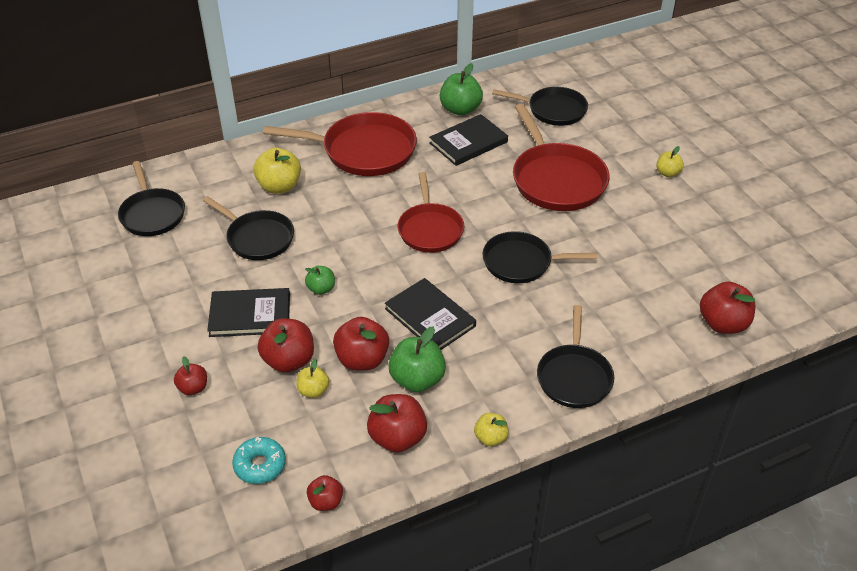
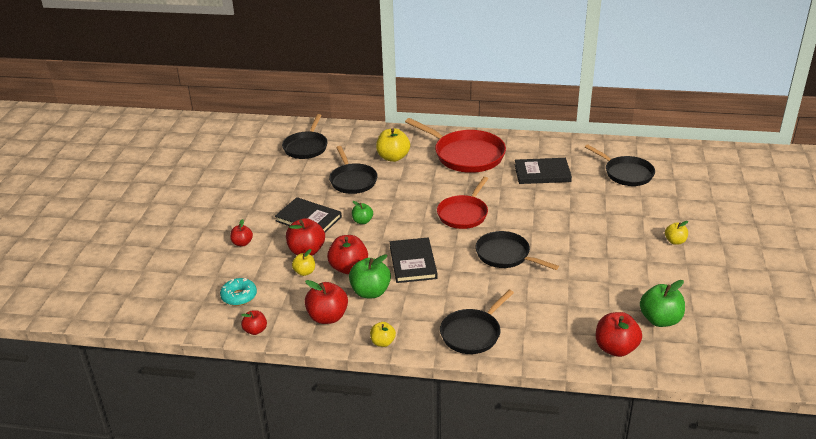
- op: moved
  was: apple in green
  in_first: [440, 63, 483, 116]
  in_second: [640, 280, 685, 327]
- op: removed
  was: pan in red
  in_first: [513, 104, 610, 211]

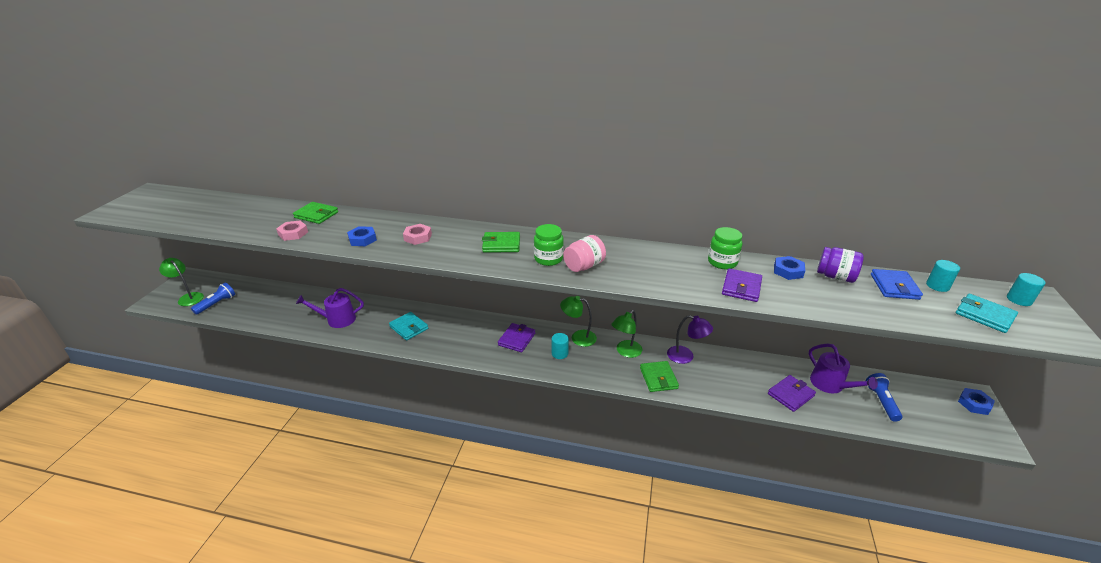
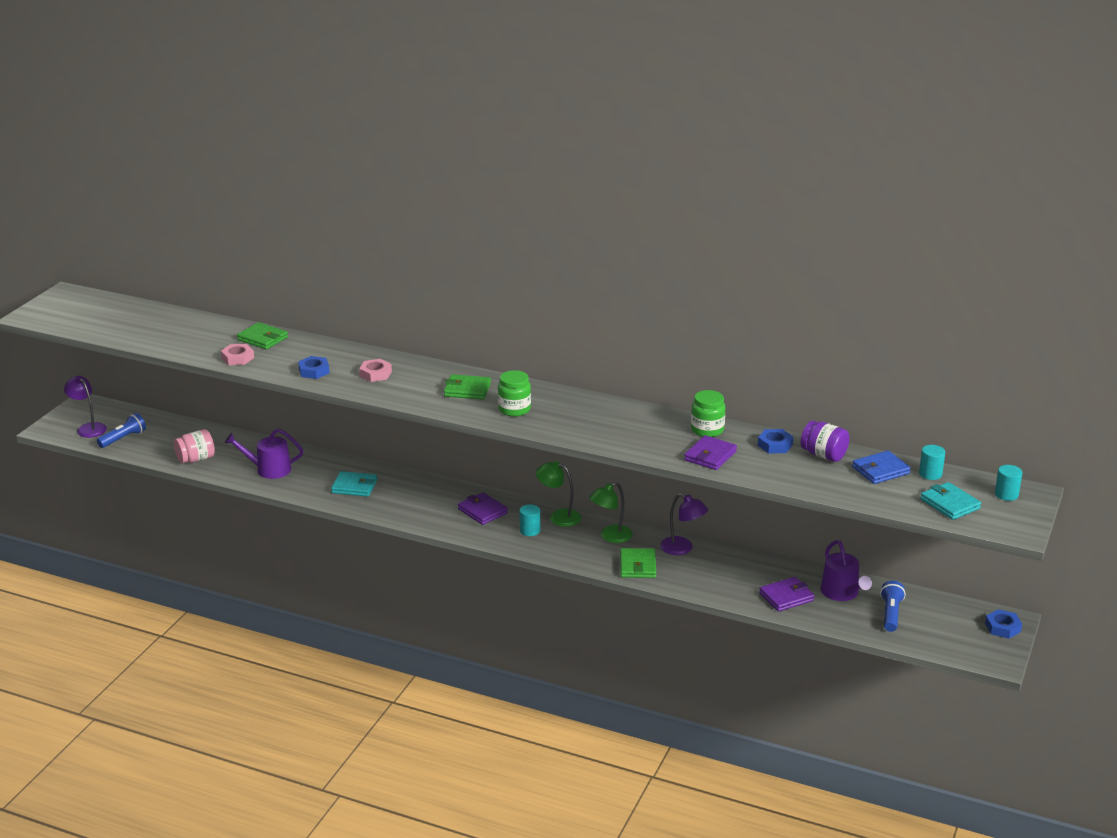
- op: moved
  was: jar in pink
  in_first: [563, 235, 606, 272]
  in_second: [174, 429, 215, 463]
- op: recoloured
  was: lamp in green
  now: lamp in purple
  in_first: [159, 258, 204, 306]
  in_second: [64, 376, 107, 438]
- op: turned
  was: wallet in blue
  in_first: [871, 269, 923, 300]
  in_second: [852, 450, 911, 484]
  clockwise: 45
- op: turned
  was: wallet in turquoise
  in_first: [389, 312, 428, 341]
  in_second: [331, 471, 377, 497]
  clockwise: -45
- op: turned
  was: wallet in purple
  in_first: [498, 323, 535, 352]
  in_second: [458, 492, 508, 525]
  clockwise: -75

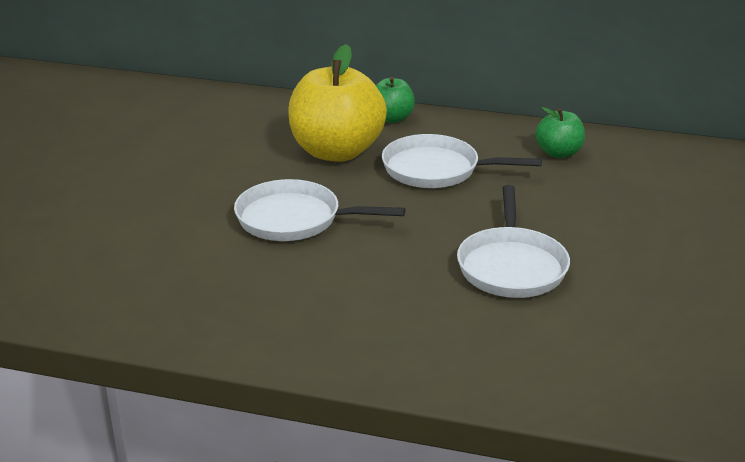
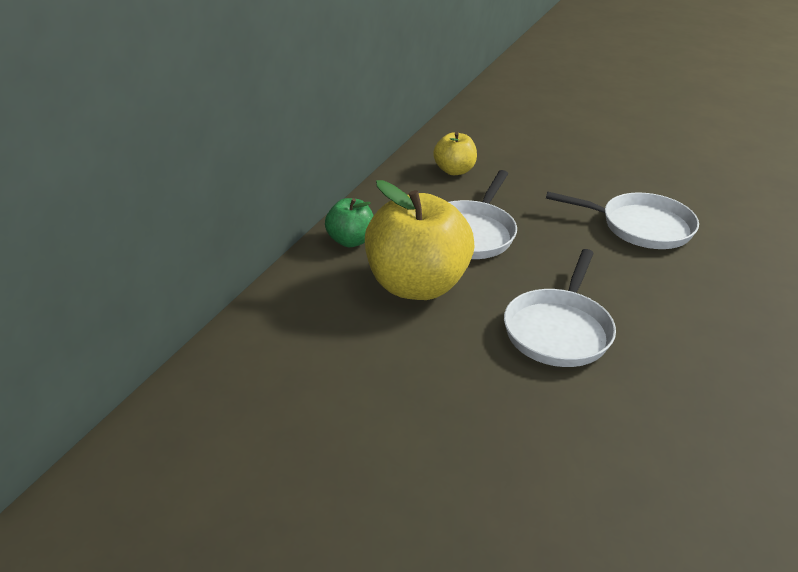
- op: recoloured
  was: apple in green
  now: apple in yellow
  in_first: [535, 107, 585, 158]
  in_second: [433, 132, 477, 175]

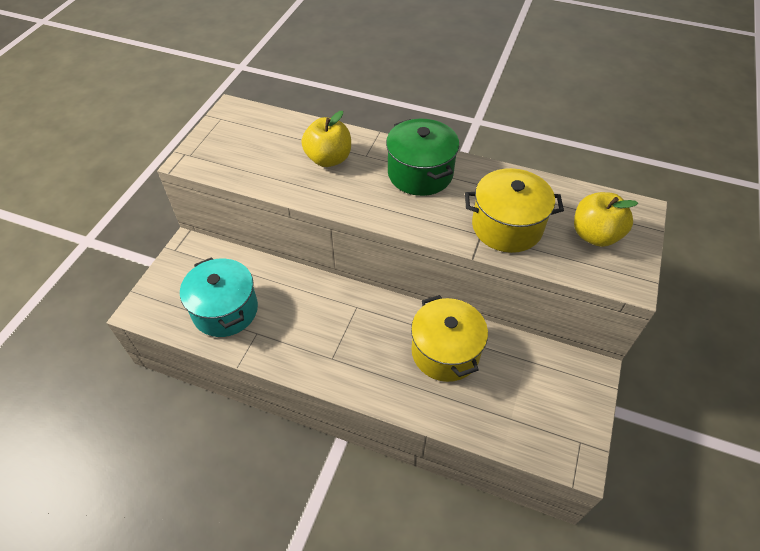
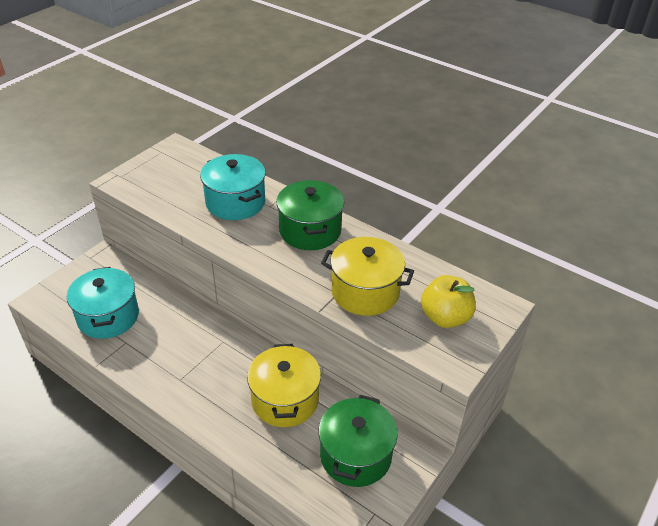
- op: replaced
  was: apple in yellow
  now: pot in turquoise
  in_first: [301, 111, 351, 167]
  in_second: [200, 154, 266, 220]
- op: added
  now: pot in green
  in_second: [318, 395, 398, 487]

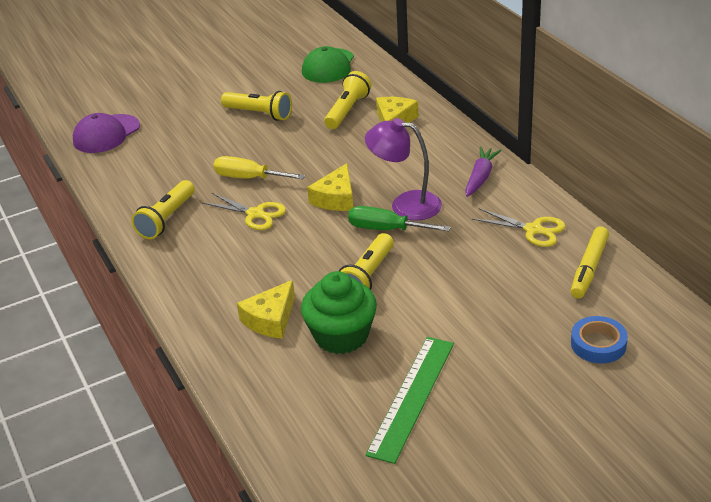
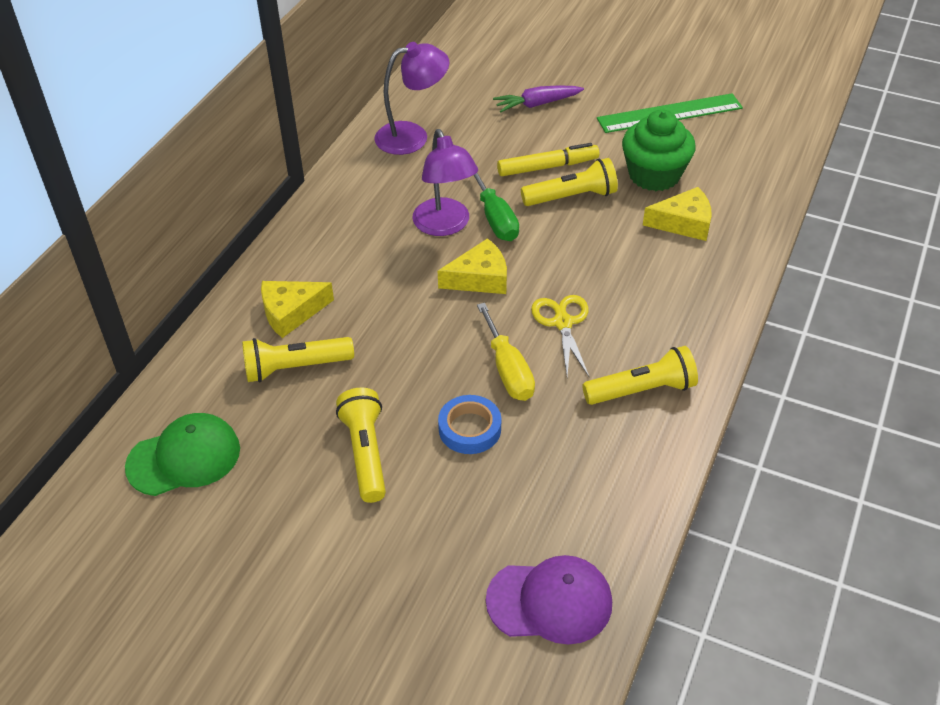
- op: moved
  was: carrot in purple
  in_first: [465, 147, 502, 197]
  in_second: [493, 85, 584, 112]
- op: replaced
  was: scissors in yellow
  now: lamp in purple
  in_first: [472, 208, 566, 247]
  in_second: [374, 42, 449, 155]
- op: moved
  was: marker in yellow
  in_first: [571, 227, 609, 298]
  in_second: [497, 143, 599, 176]
- op: moved
  was: tape in blue
  in_first: [571, 316, 628, 363]
  in_second: [438, 395, 501, 454]

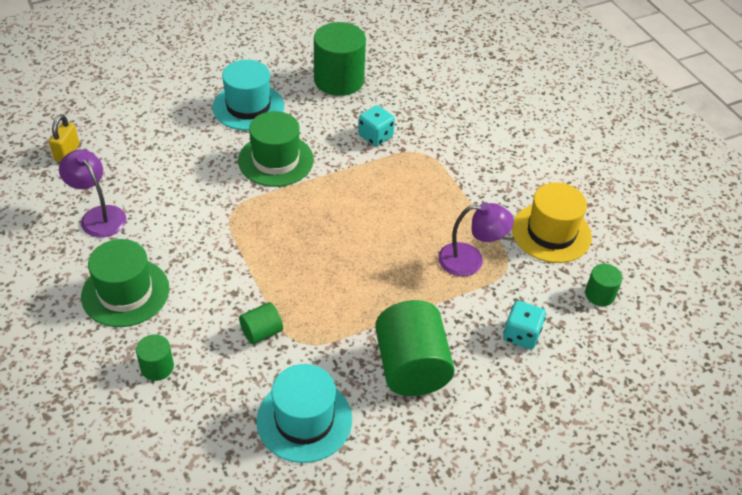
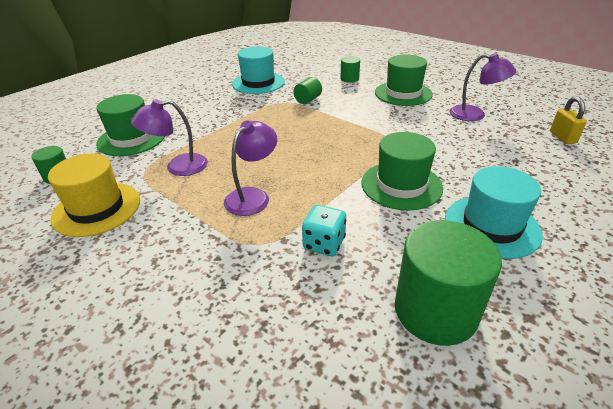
- op: removed
  was: cylinder in green
  in_first: [375, 300, 455, 396]
- op: replaced
  was: dice in turquoise
  now: hat in green
  in_first: [503, 301, 546, 349]
  in_second: [96, 94, 165, 156]
- op: added
  now: lamp in purple
  in_second: [224, 121, 277, 216]

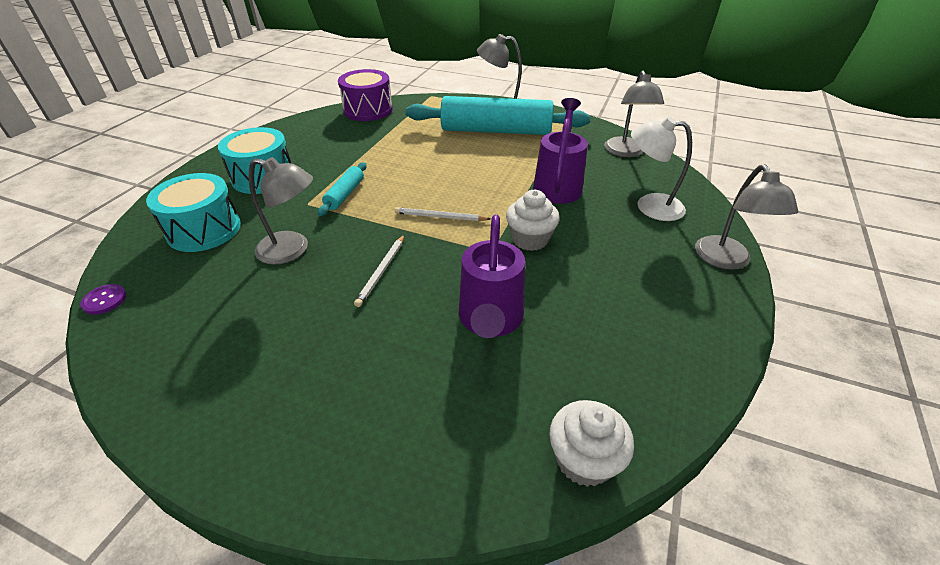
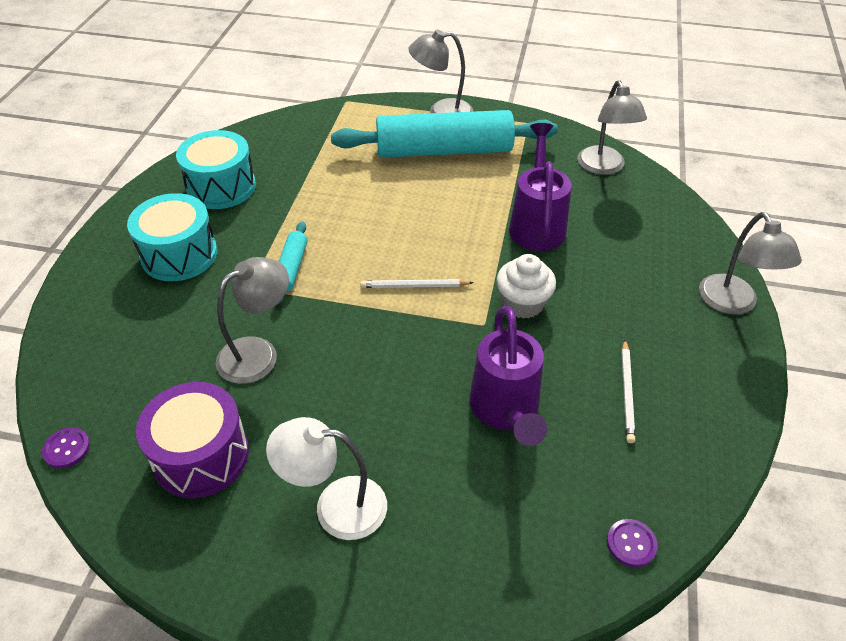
- op: moved
  was: drum in purple
  in_first: [338, 69, 393, 121]
  in_second: [136, 382, 249, 498]
- op: moved
  was: lamp in white
  in_first: [631, 117, 692, 221]
  in_second: [266, 417, 387, 540]
- op: turned
  was: lamp in grey
  in_first: [249, 157, 313, 265]
  in_second: [216, 257, 289, 384]
  clockwise: -45
- op: moved
  was: drum in turquoise
  in_first: [146, 173, 241, 252]
  in_second: [176, 130, 256, 209]
- op: moved
  was: pencil in white
  in_first: [354, 235, 404, 307]
  in_second: [622, 340, 635, 443]
- op: replaced
  was: cupcake in white
  now: button in purple
  in_first: [549, 400, 634, 487]
  in_second: [607, 519, 658, 567]

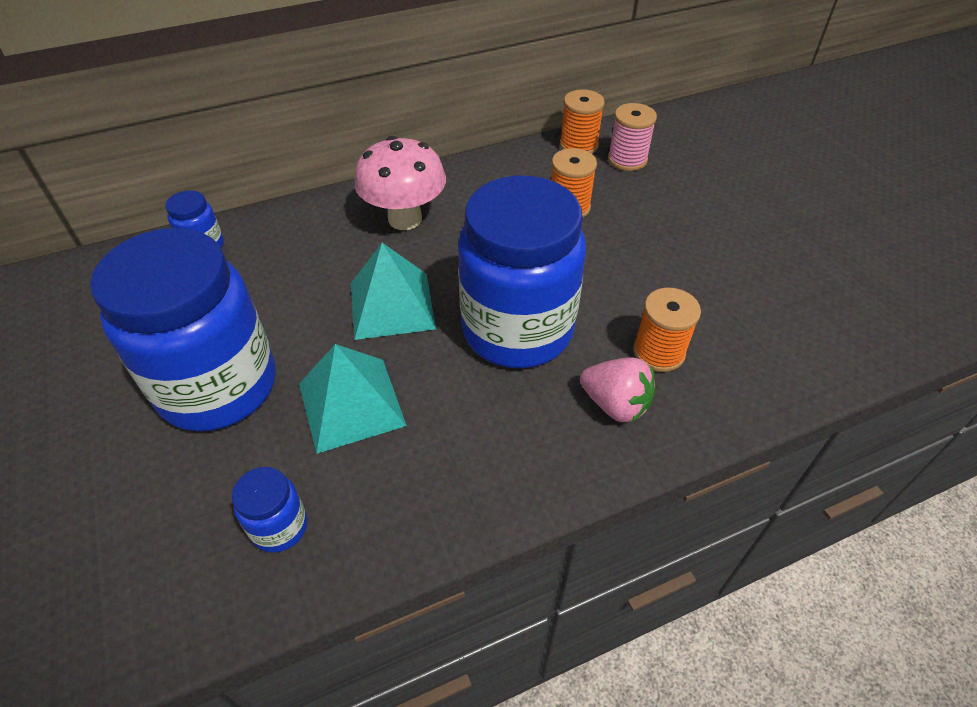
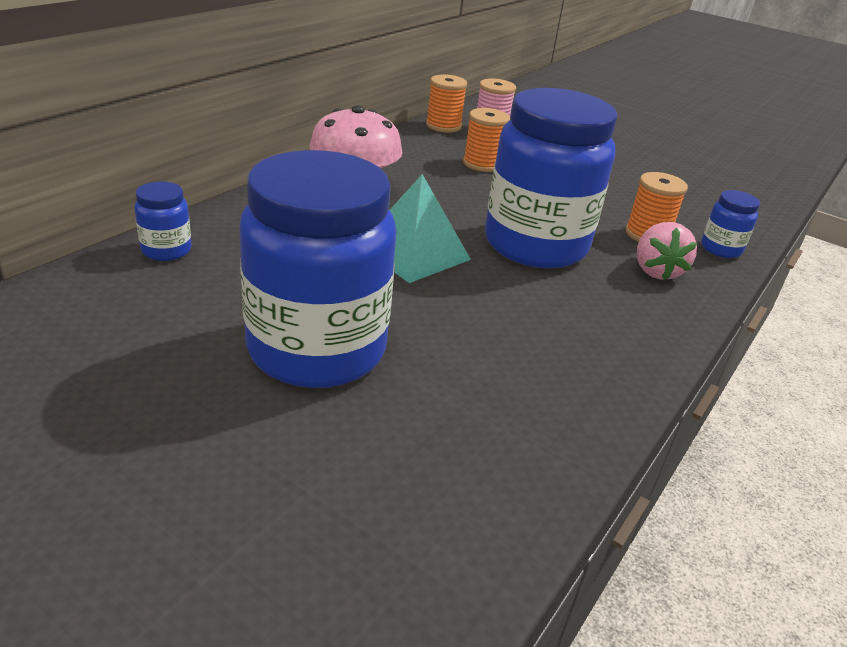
- op: removed
  was: pyramid in turquoise
  in_first: [299, 344, 407, 454]
- op: turned
  was: strawberry in pink
  in_first: [580, 357, 655, 423]
  in_second: [637, 222, 697, 281]
  clockwise: 90
- op: moved
  was: jar in blue
  in_first: [232, 467, 307, 553]
  in_second: [701, 190, 760, 258]

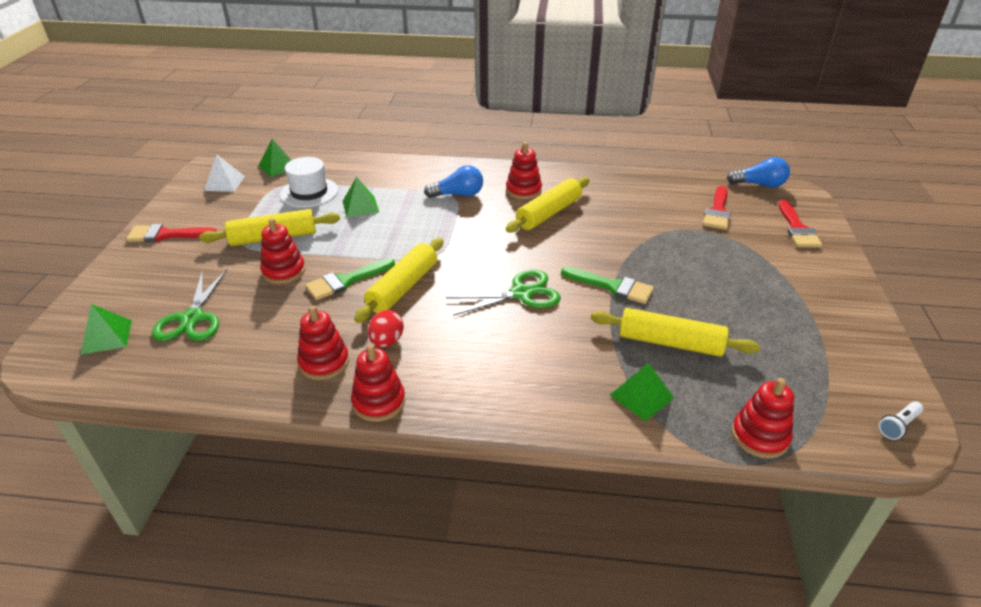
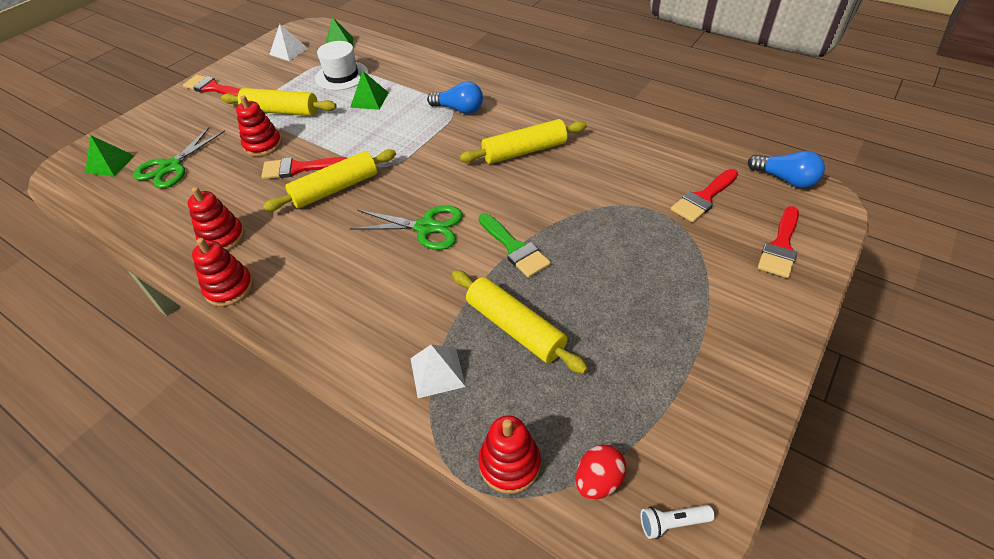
- op: removed
  was: stacking toy in red
  in_first: [506, 142, 542, 200]
- op: recoloured
  was: brush in green
  now: brush in red
  in_first: [305, 258, 395, 300]
  in_second: [261, 157, 347, 179]
- op: moved
  was: egg in red
  in_first: [368, 310, 404, 348]
  in_second: [576, 444, 626, 500]
- op: recoloured
  was: pyramid in green
  now: pyramid in white
  in_first: [610, 363, 674, 421]
  in_second: [410, 344, 466, 398]

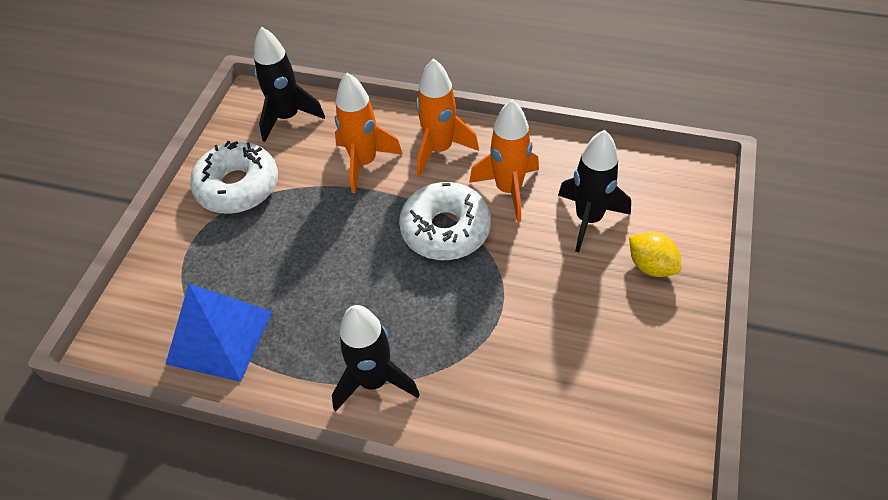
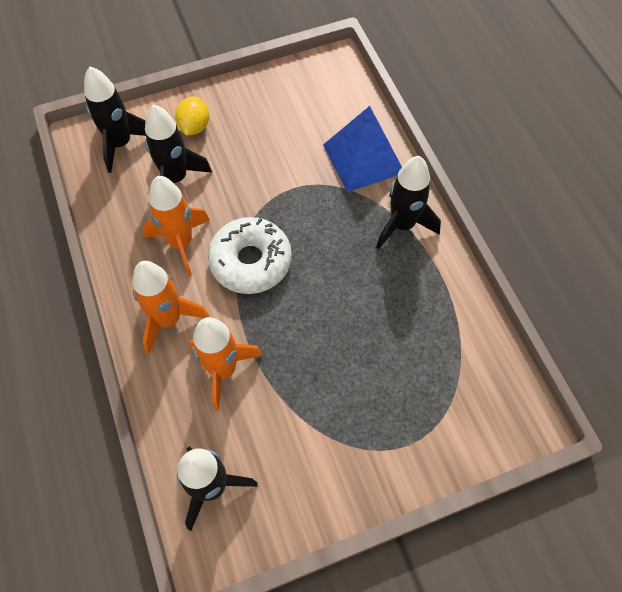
- op: removed
  was: donut in white
  in_first: [190, 141, 278, 214]
- op: moved
  was: pyramid in blue
  in_first: [166, 283, 272, 382]
  in_second: [323, 106, 402, 192]
- op: added
  now: rocket in black
  in_second: [84, 66, 146, 173]

